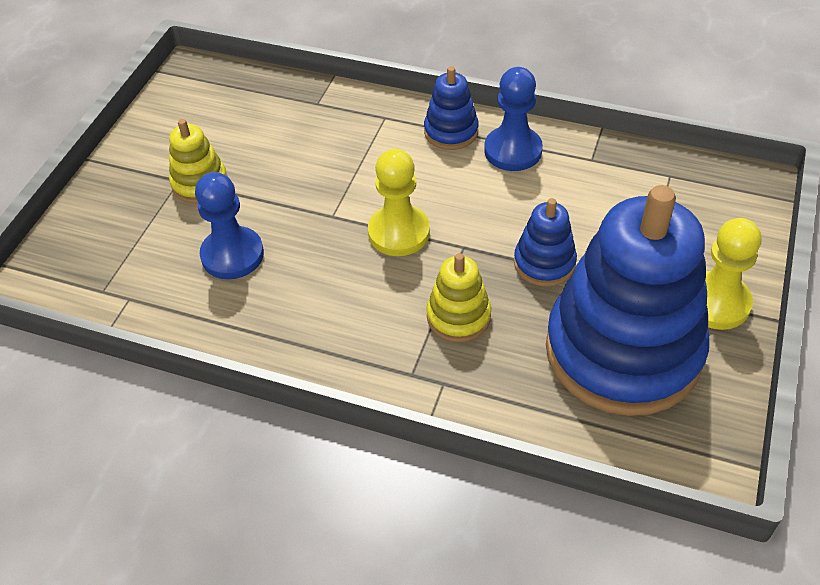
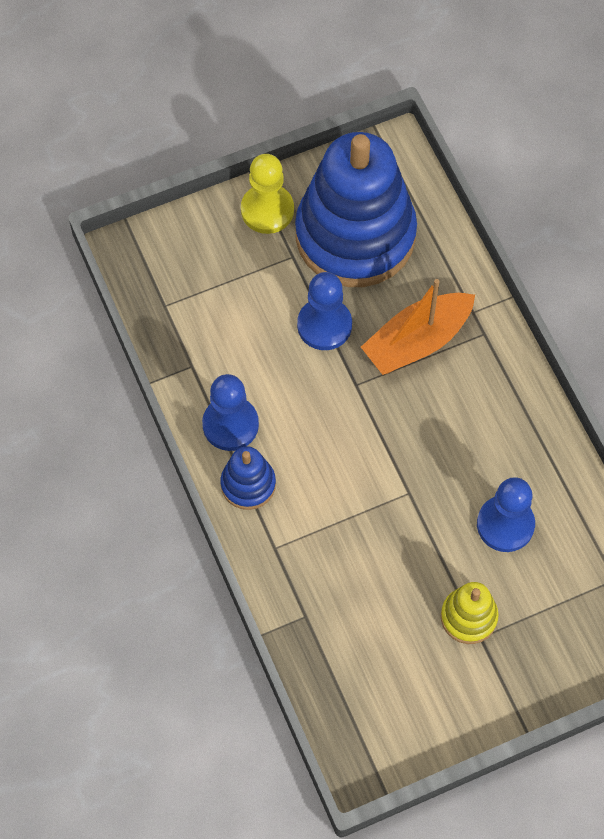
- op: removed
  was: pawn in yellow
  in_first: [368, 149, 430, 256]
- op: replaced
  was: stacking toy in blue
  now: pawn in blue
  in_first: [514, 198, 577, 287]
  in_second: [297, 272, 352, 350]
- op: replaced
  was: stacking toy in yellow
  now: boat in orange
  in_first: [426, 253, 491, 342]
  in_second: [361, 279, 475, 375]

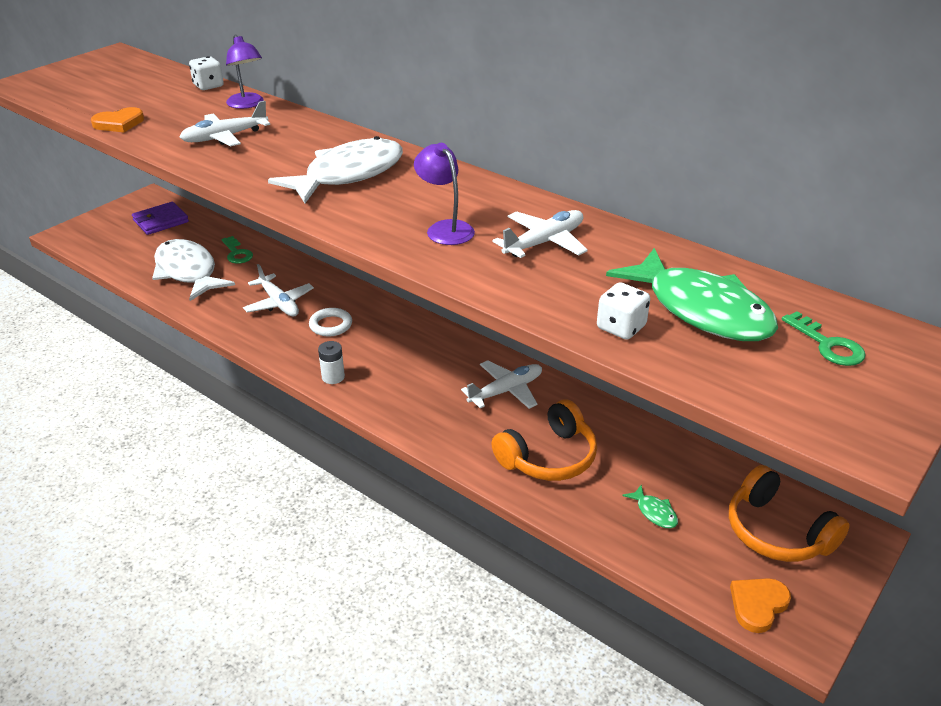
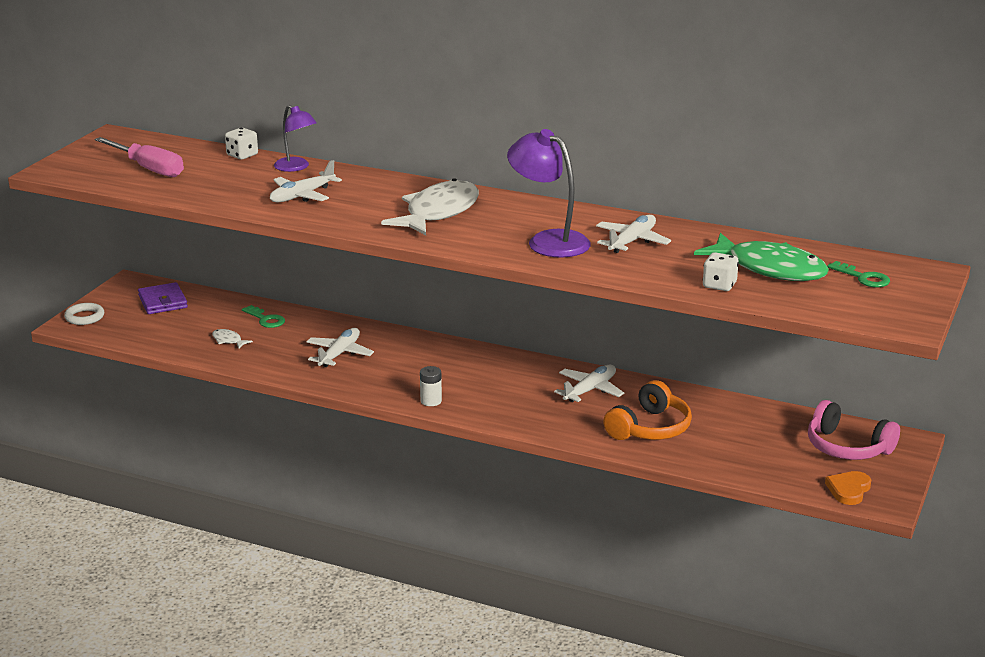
- op: removed
  was: heart in orange
  in_first: [91, 107, 144, 132]
- op: resized
  was: lamp in purple
  in_first: [414, 143, 475, 245]
  in_second: [507, 129, 591, 258]
  ratio: 1.58
- op: turned
  was: wallet in purple
  in_first: [132, 202, 189, 235]
  in_second: [138, 282, 188, 314]
  clockwise: -60
- op: resized
  was: fish in white
  in_first: [152, 239, 235, 301]
  in_second: [212, 329, 253, 348]
  ratio: 0.4
- op: turned
  was: plane in white
  in_first: [243, 264, 314, 317]
  in_second: [306, 328, 374, 367]
  clockwise: -105
- op: moved
  was: ring in white
  in_first: [309, 308, 352, 337]
  in_second: [64, 303, 104, 325]
- op: recoloured
  was: headphones in orange
  now: headphones in pink
  in_first: [729, 465, 850, 562]
  in_second: [808, 400, 900, 460]
- op: removed
  was: fish in green
  in_first: [622, 485, 678, 528]
- op: added
  now: screwdriver in pink
  in_second: [94, 137, 184, 177]

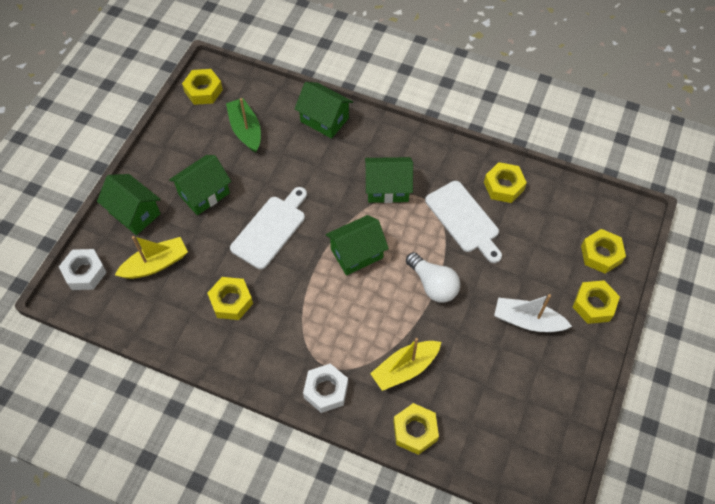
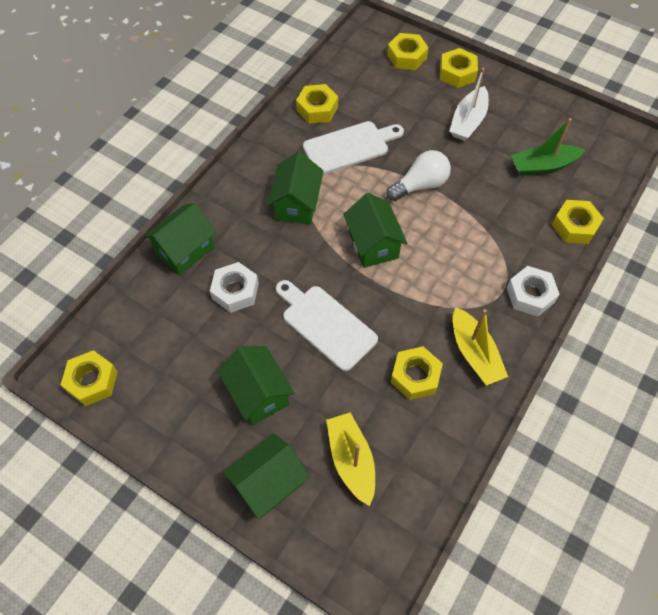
- op: moved
  was: boat in green
  in_first: [226, 98, 261, 153]
  in_second: [511, 118, 585, 176]
- op: moved
  was: nut in white
  in_first: [59, 249, 107, 290]
  in_second: [210, 262, 259, 313]
- op: moved
  was: boat in yellow
  in_first: [370, 338, 441, 391]
  in_second: [453, 307, 508, 386]

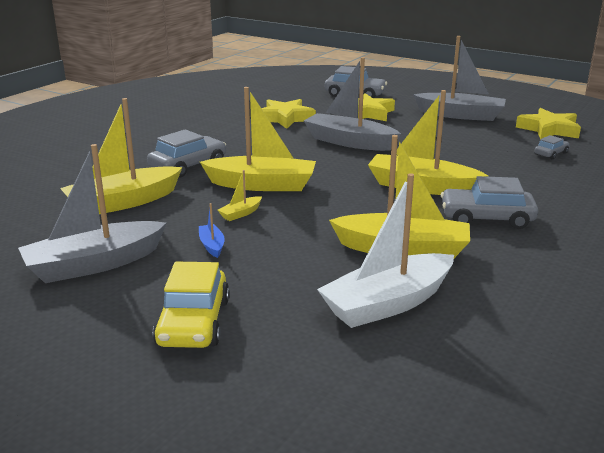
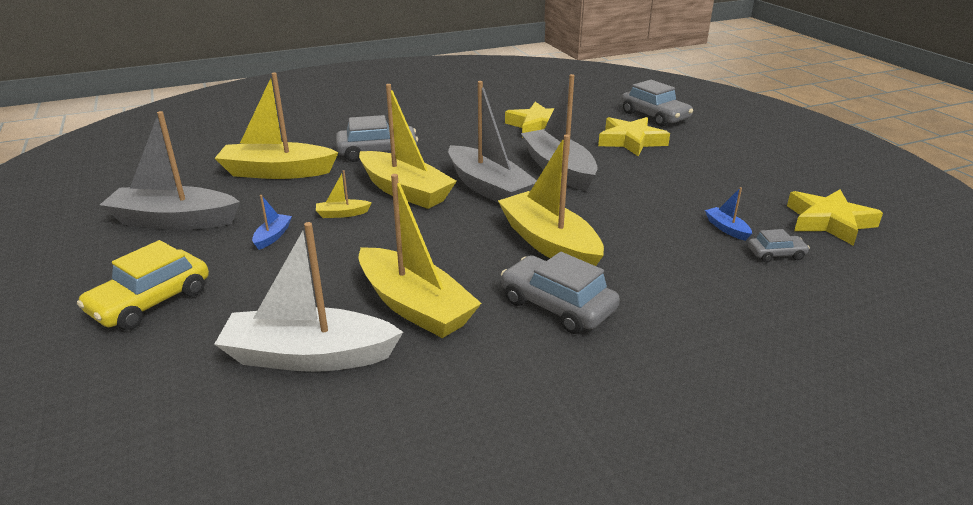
- op: moved
  was: boat in grey
  in_first: [413, 36, 506, 121]
  in_second: [448, 81, 537, 203]
- op: added
  now: boat in blue
  in_second: [705, 187, 752, 241]

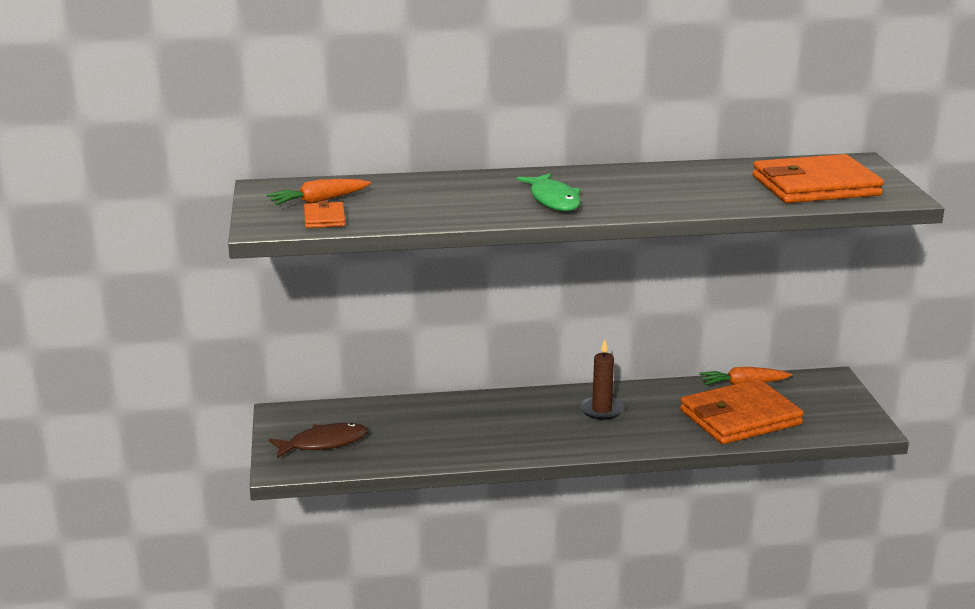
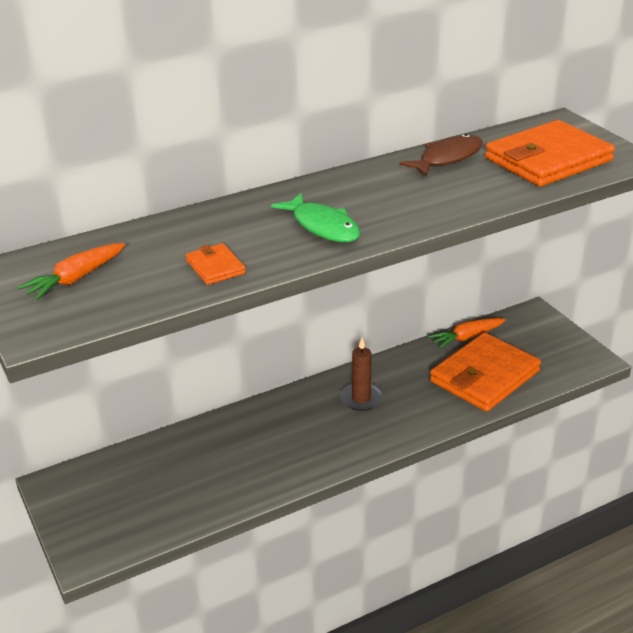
- op: moved
  was: wallet in orange
  in_first: [304, 201, 345, 228]
  in_second: [186, 243, 246, 285]
- op: moved
  was: fish in brown
  in_first: [269, 423, 368, 458]
  in_second: [400, 134, 483, 176]

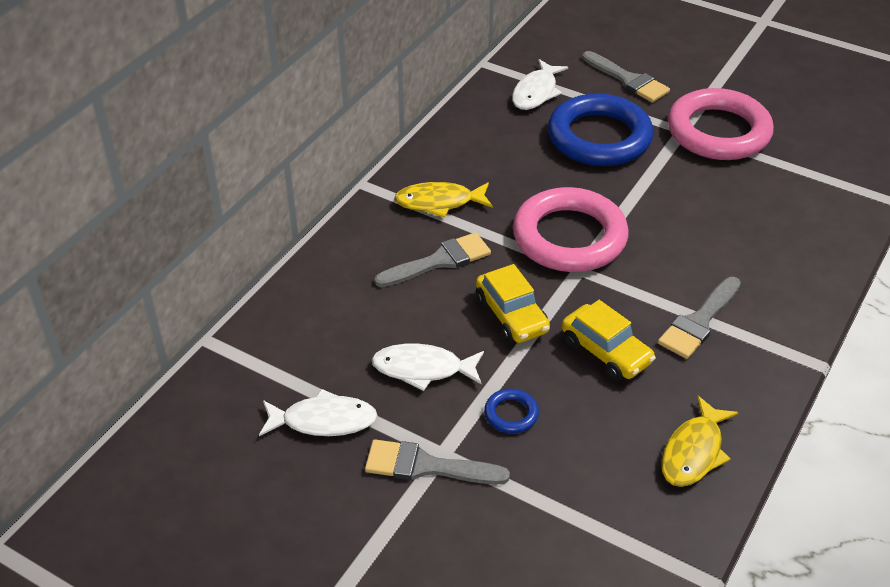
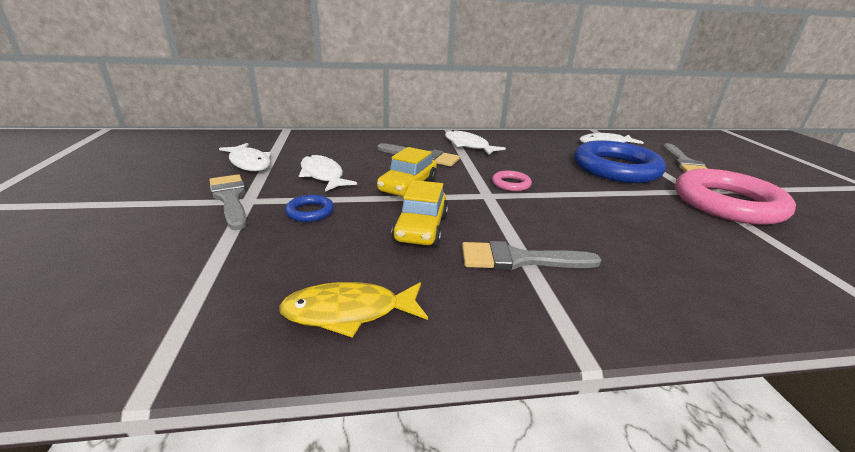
- op: recoloured
  was: fish in yellow
  now: fish in white
  in_first: [394, 182, 493, 218]
  in_second: [445, 130, 506, 155]
- op: resized
  was: ring in pink
  in_first: [513, 187, 629, 272]
  in_second: [492, 170, 532, 191]
  ratio: 0.41

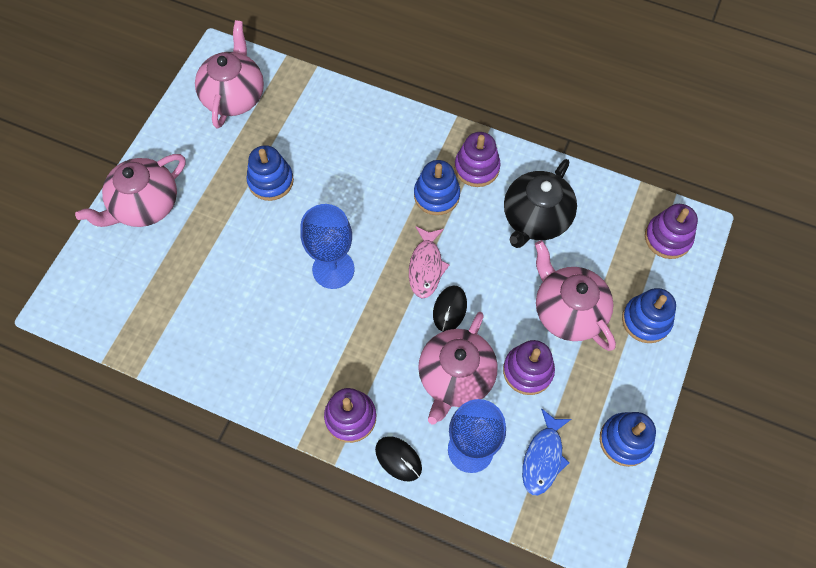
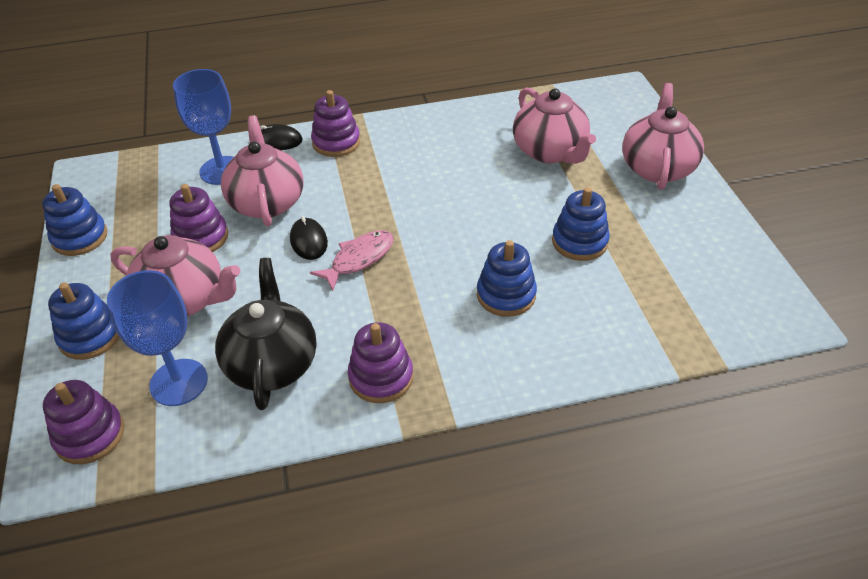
- op: moved
  was: teapot in pink
  in_first: [195, 20, 264, 128]
  in_second: [513, 87, 596, 164]
- op: moved
  was: stacking toy in blue
  in_first: [414, 160, 460, 215]
  in_second: [477, 240, 537, 317]
- op: moved
  was: goblet in blue
  in_first: [300, 204, 355, 289]
  in_second: [107, 270, 208, 406]
- op: turned
  was: fish in pink
  in_first: [409, 226, 449, 299]
  in_second: [310, 230, 393, 291]
  clockwise: 75
- op: removed
  was: fish in blue
  in_first: [522, 408, 571, 495]

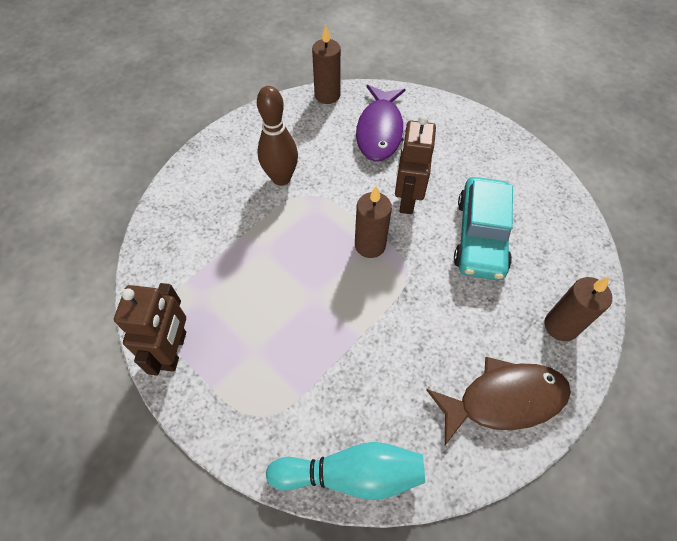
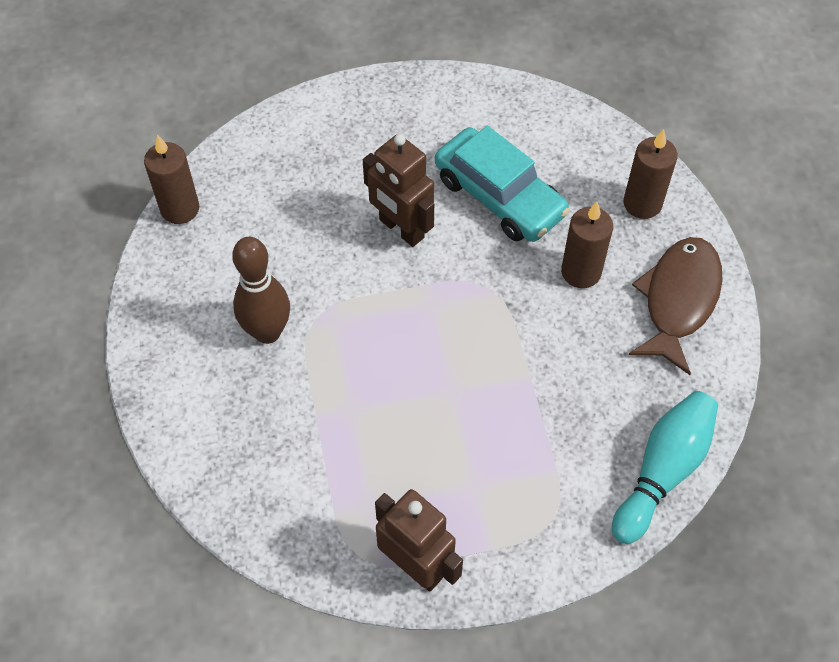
- op: removed
  was: fish in purple
  in_first: [356, 85, 407, 161]
- op: moved
  was: candle in brown
  in_first: [355, 186, 392, 258]
  in_second: [561, 202, 613, 288]

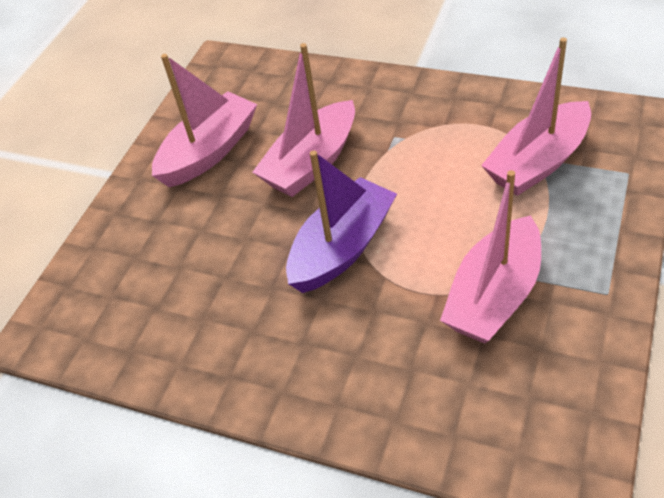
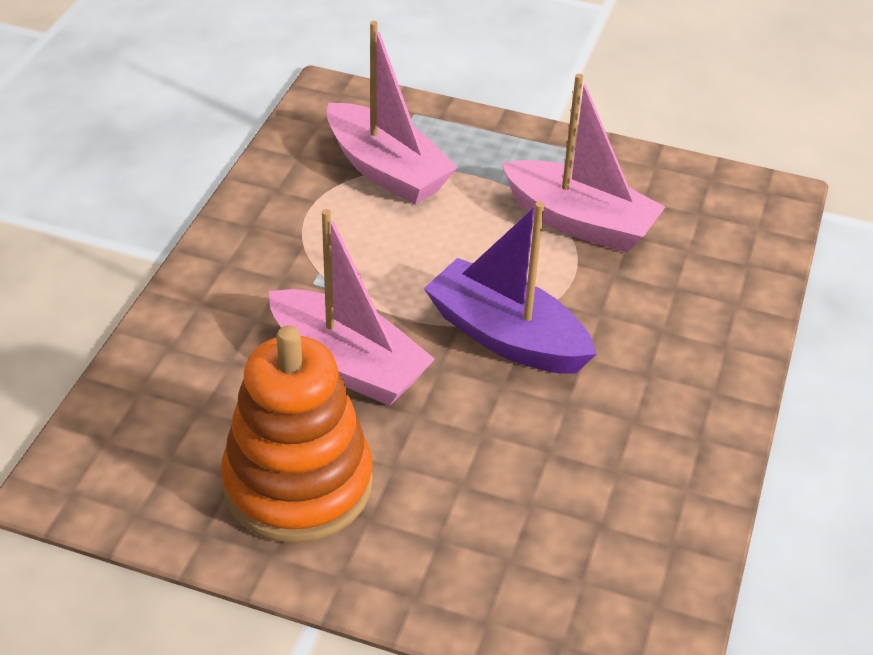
- op: replaced
  was: boat in pink
  now: stacking toy in orange
  in_first: [152, 54, 257, 187]
  in_second: [221, 325, 373, 543]

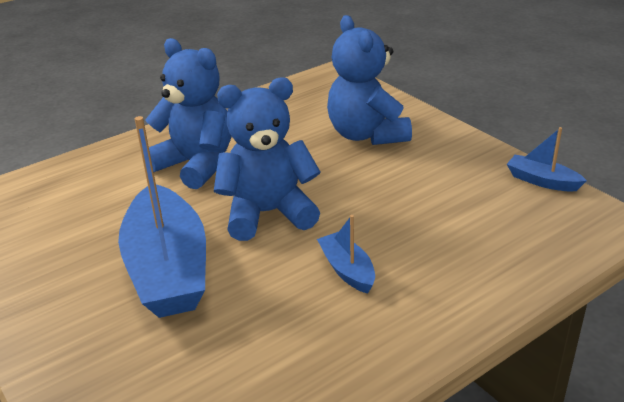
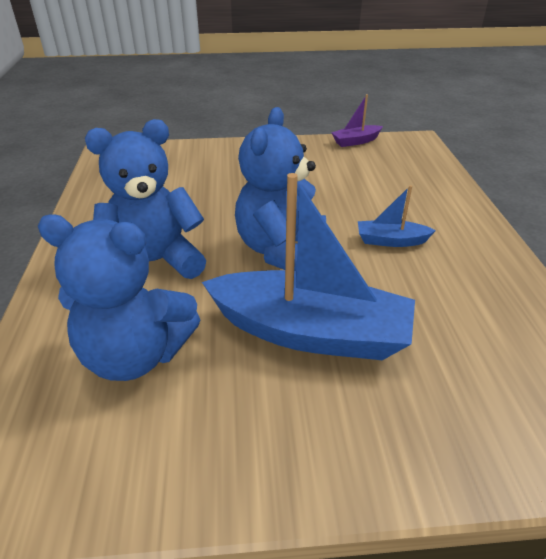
- op: moved
  was: teddy bear in blue
  in_first: [327, 15, 412, 145]
  in_second: [38, 215, 200, 381]
- op: recoloured
  was: boat in blue
  now: boat in purple
  in_first: [507, 127, 587, 192]
  in_second: [331, 94, 383, 147]

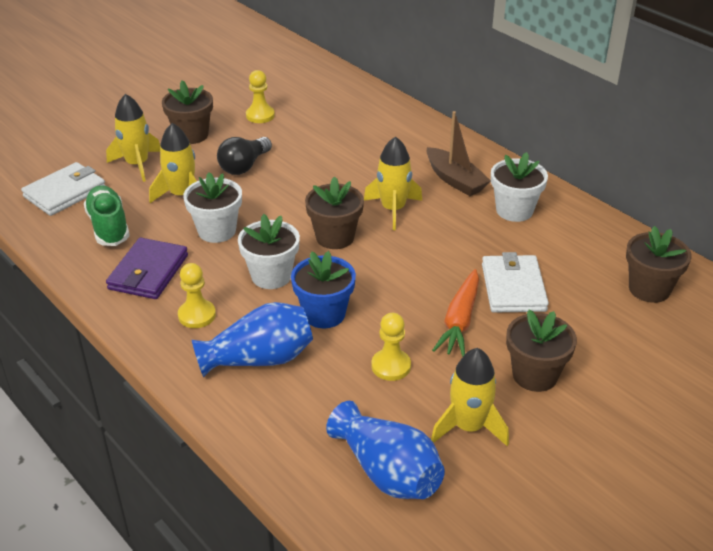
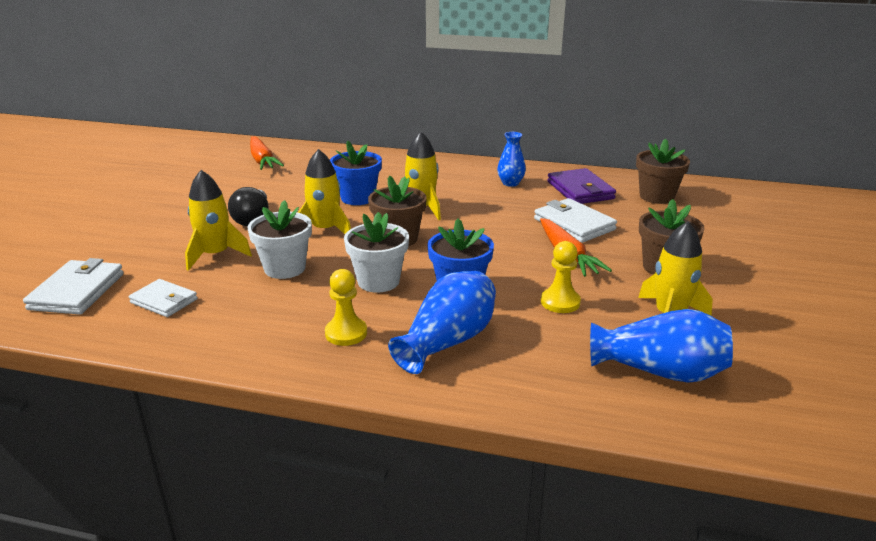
- op: removed
  was: pawn in yellow
  in_first: [246, 70, 275, 123]
- op: removed
  was: flower pot in brown
  in_first: [162, 81, 213, 144]
- op: moved
  was: rocket in yellow
  in_first: [106, 94, 160, 182]
  in_second: [298, 149, 351, 234]
- op: removed
  was: boat in brown
  in_first: [427, 111, 491, 196]
- op: replaced
  was: flower pot in white
  now: vase in blue
  in_first: [491, 152, 548, 222]
  in_second: [497, 132, 526, 187]
- op: replaced
  was: shoe in green
  now: wallet in white
  in_first: [84, 185, 130, 246]
  in_second: [129, 279, 197, 317]
- op: moved
  was: wallet in purple
  in_first: [106, 238, 188, 299]
  in_second: [547, 168, 616, 204]
- op: added
  now: carrot in orange
  in_second: [250, 136, 284, 170]
- op: added
  now: flower pot in blue
  in_second: [330, 141, 382, 205]

